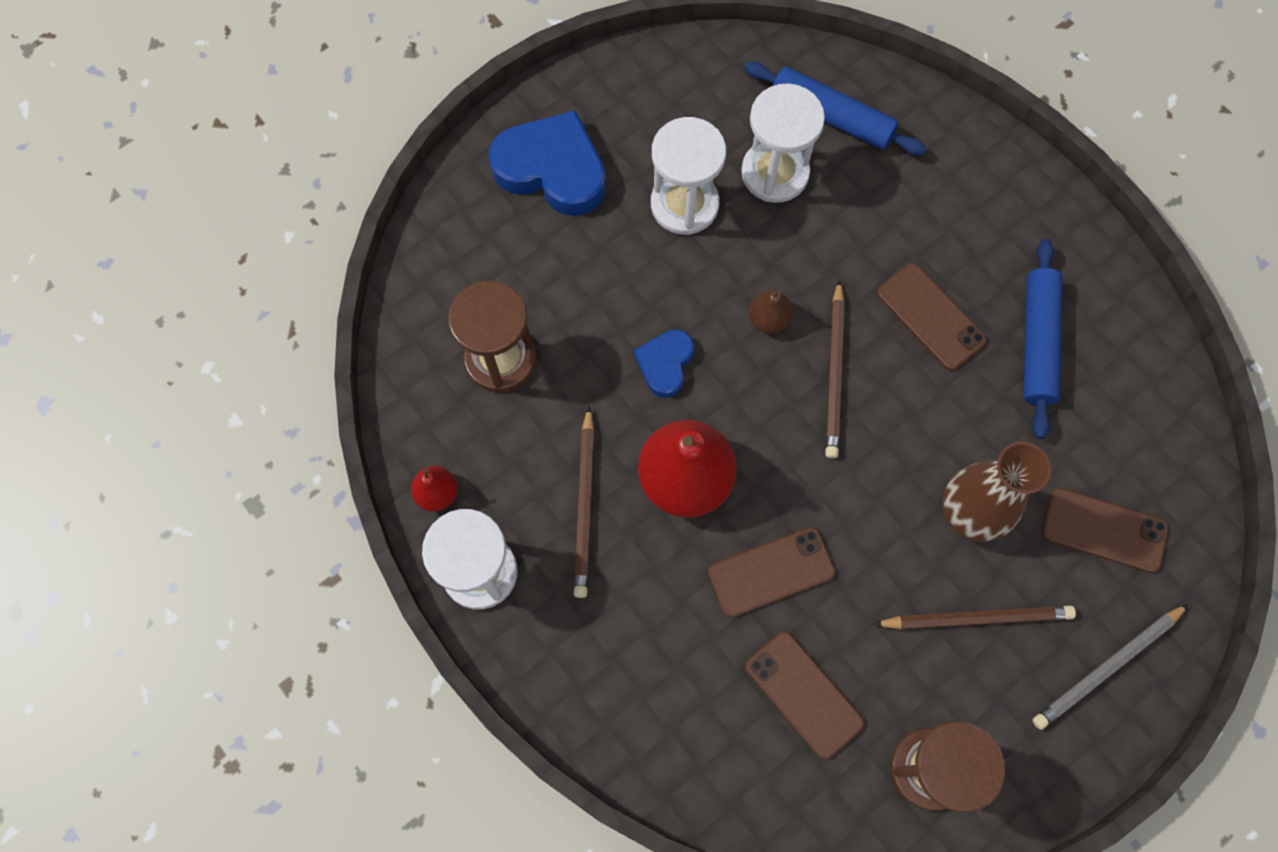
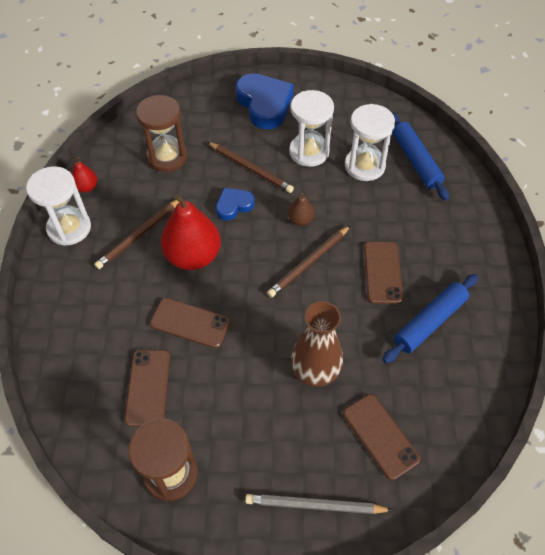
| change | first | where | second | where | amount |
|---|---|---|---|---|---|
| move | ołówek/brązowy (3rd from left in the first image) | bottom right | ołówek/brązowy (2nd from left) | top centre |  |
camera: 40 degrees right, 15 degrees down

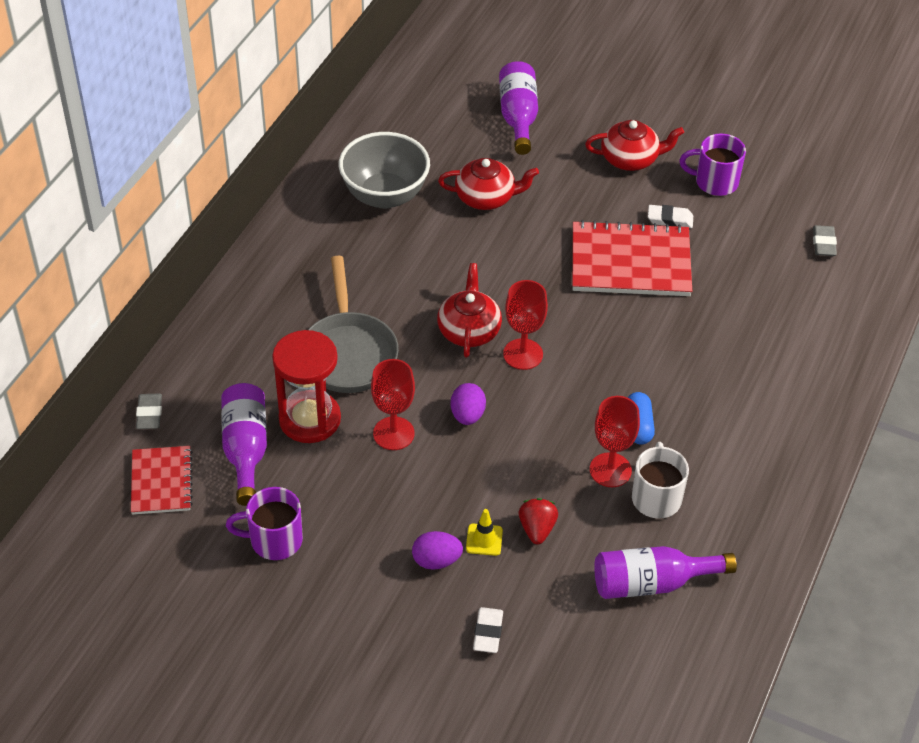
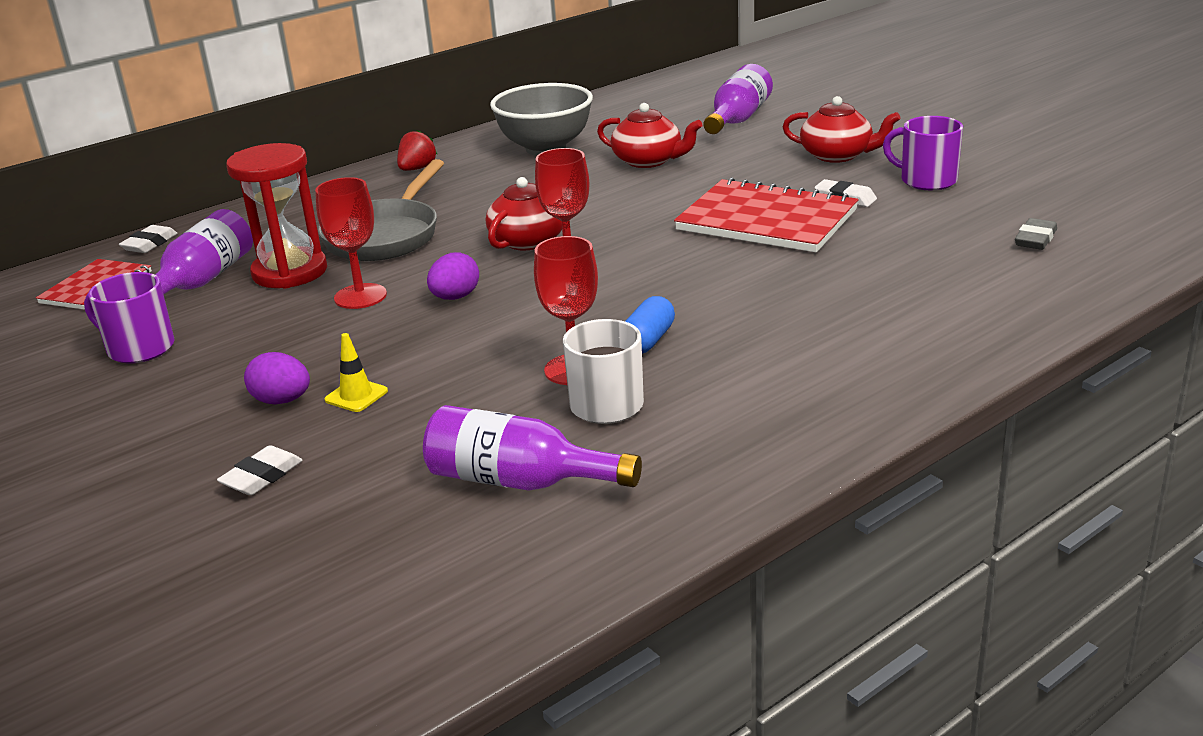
| change | first | where | second | where | amount |
|---|---|---|---|---|---|
| recolor | gumka do mazania/szary (1st from left) | middle left | gumka do mazania/biały (1st from left) | top left |  |
| move | truskawka/czerwony | bottom centre |  | top centre |  |
camera: 30 degrees right, 20 degrees down

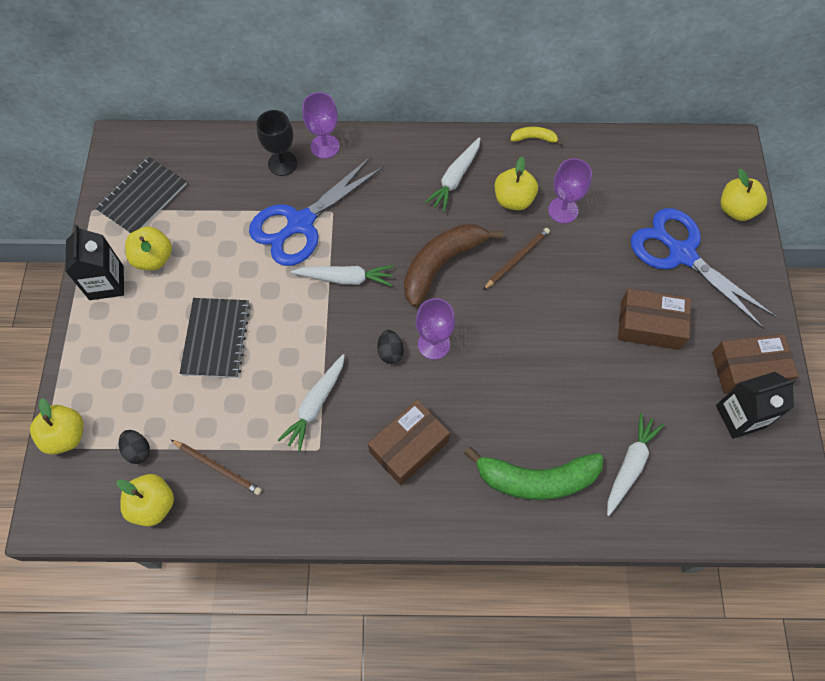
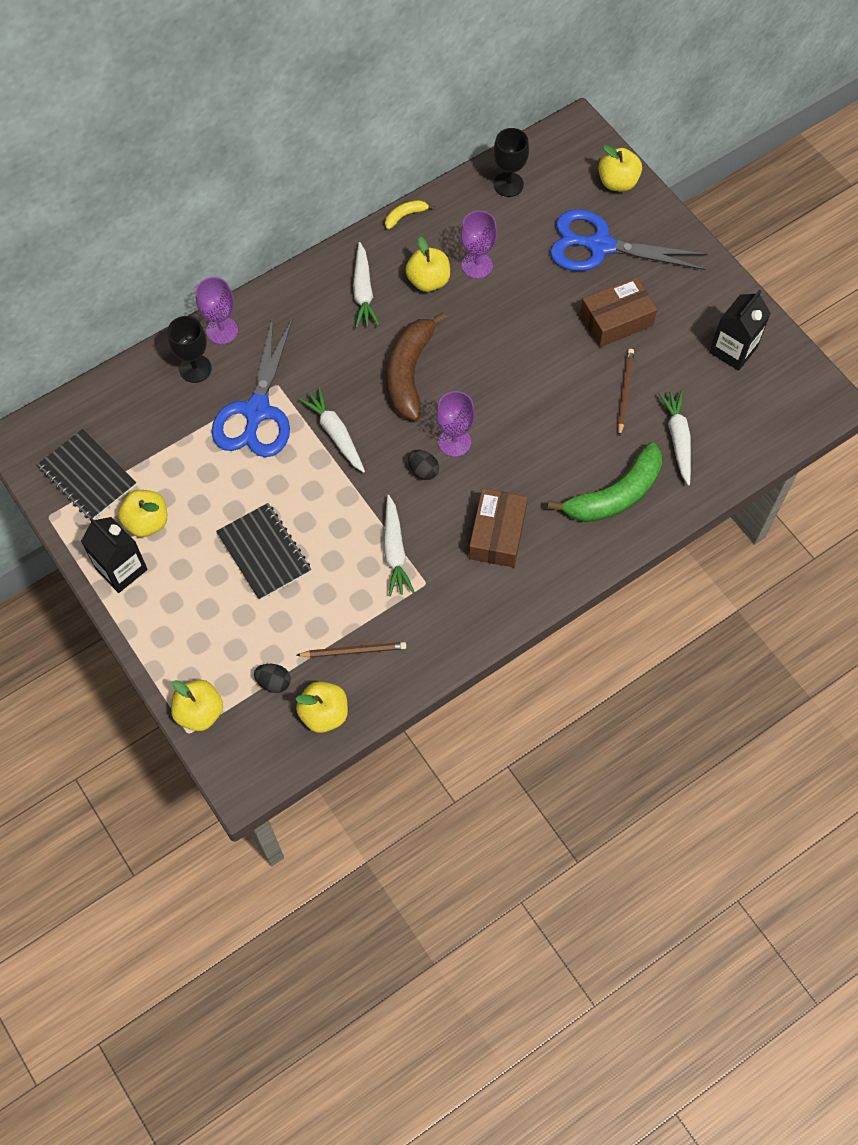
| change | first | where | second | where | amount |
|---|---|---|---|---|---|
| rotate | zeszyt/czarny (1st from left) | top left |  | middle left | 45 degrees counterclockwise |
| rotate | marchewka/biały (2nd from left in the first image) | centre | marchewka/biały (1st from left) | centre | 90 degrees counterclockwise |
| insert |  |  | kielich/czarny (2nd from left) | top centre |  |
| move | ołówek/brązowy (2nd from left) | centre |  | middle right |  |
| delete | pudełko/brązowy (3rd from left) | middle right |  |  |  |
camera: 35 degrees left, 0 degrees up

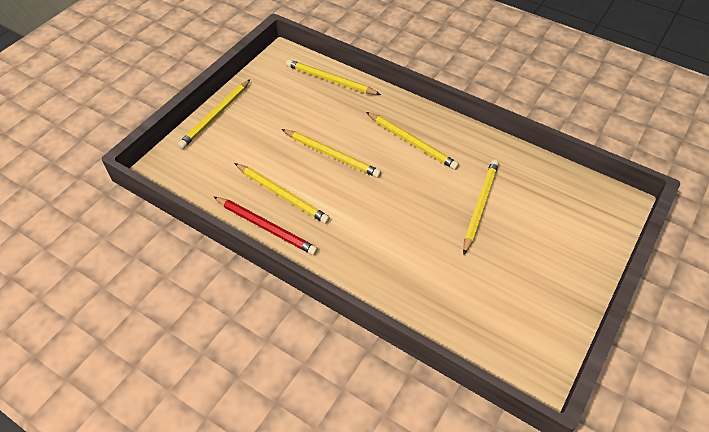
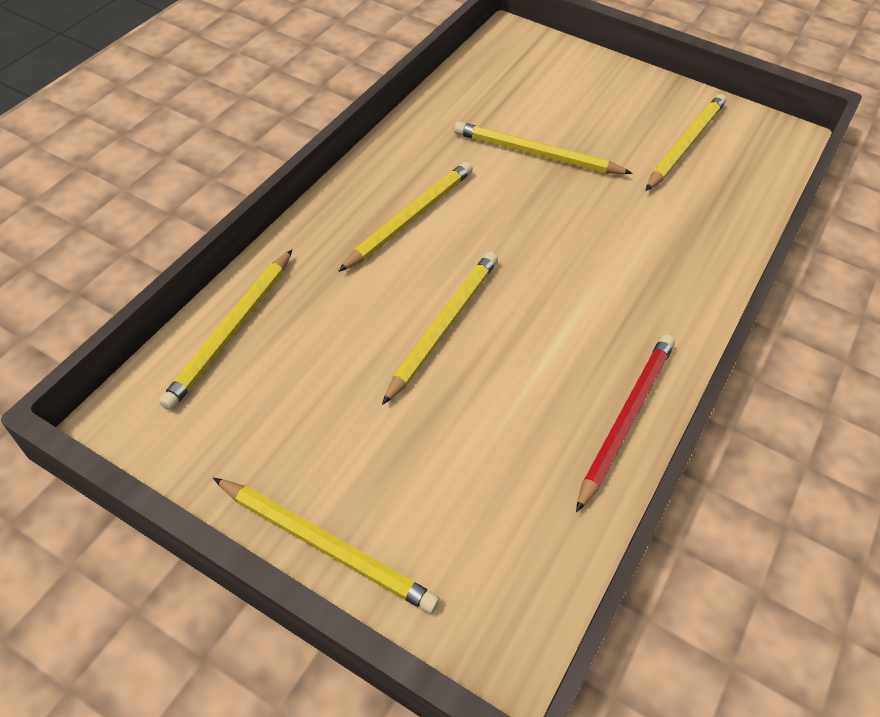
| change | first | where | second | where | amount |
|---|---|---|---|---|---|
| move | ołówek/żółty (2nd from left in the first image) | centre | ołówek/żółty (6th from left) | top right |  |
camera: 95 degrees left, 0 degrees up

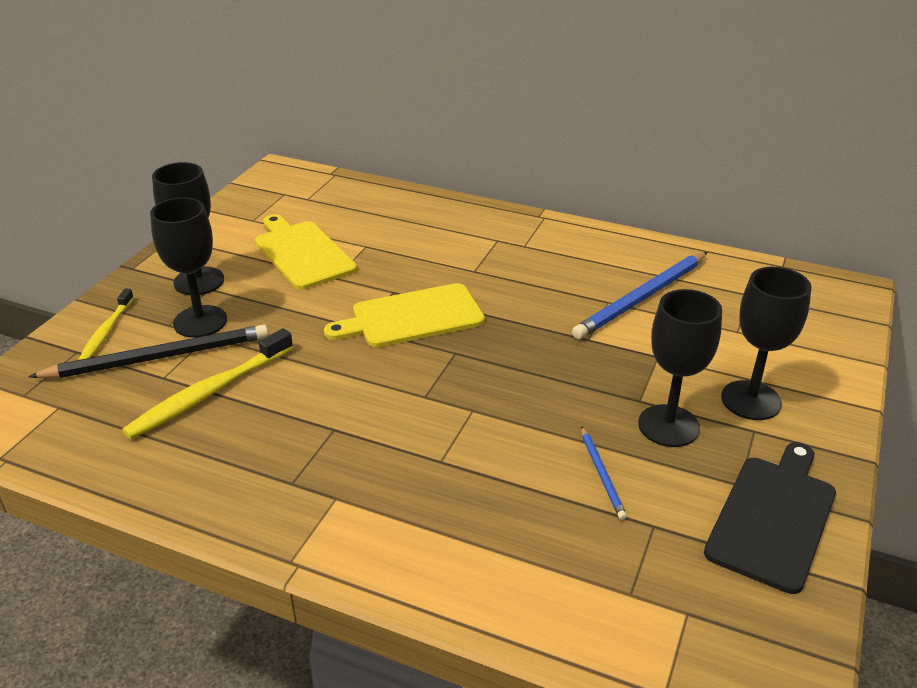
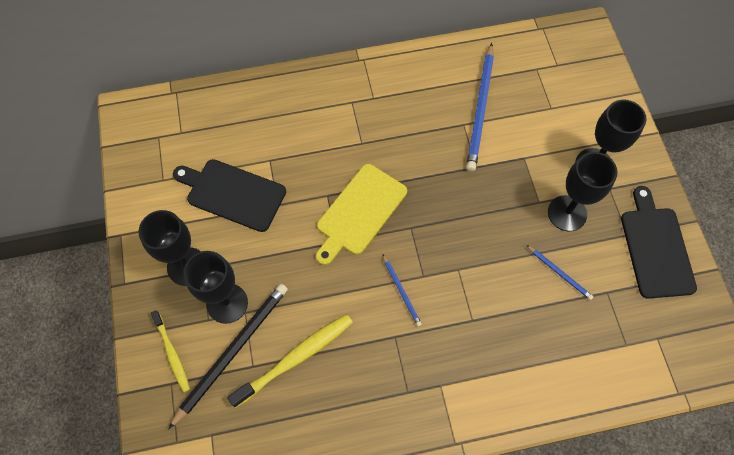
| change | first | where | second | where | amount |
|---|---|---|---|---|---|
| recolor | deska do krojenia/żółty (1st from left) | centre | deska do krojenia/czarny (1st from left) | middle left |  |
| rotate | szczoteczka do zębów/żółty (2nd from left) | middle left |  | bottom centre | 135 degrees counterclockwise |
| insert |  |  | ołówek/niebieski (1st from left) | centre |  |
camera: 35 degrees left, 30 degrees up

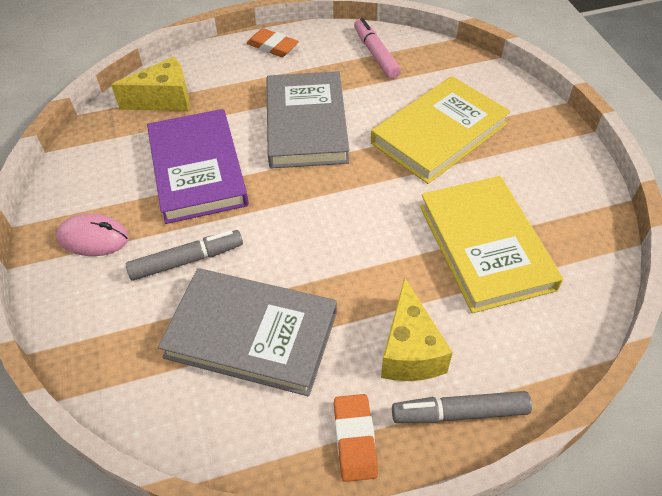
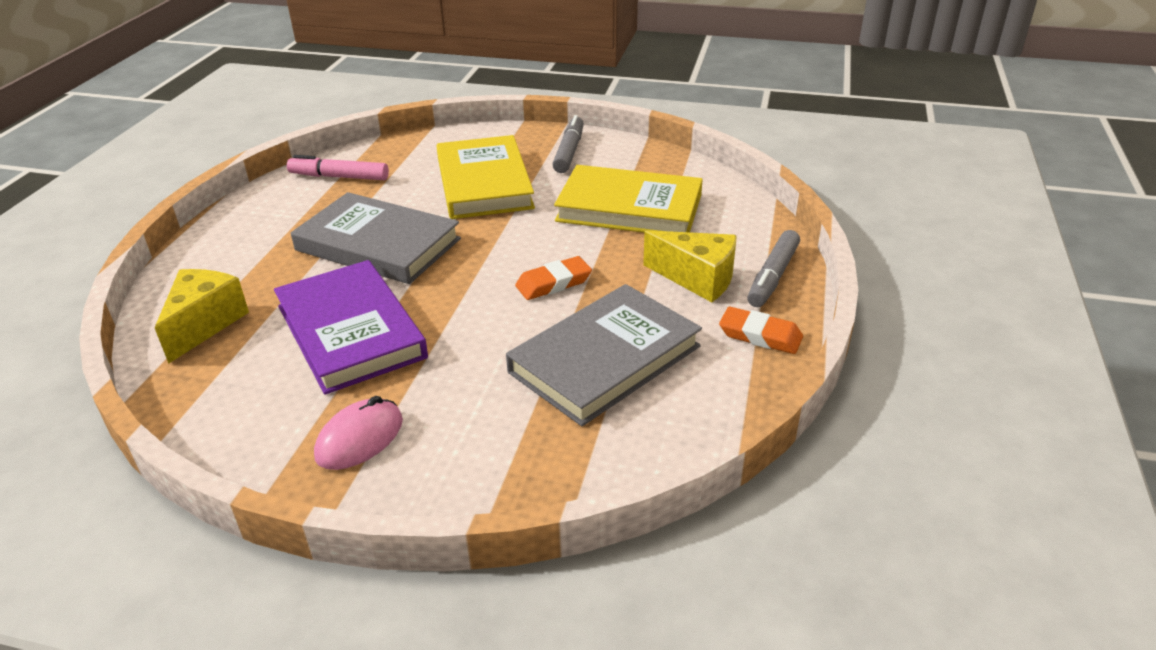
| change | first | where | second | where | amount |
|---|---|---|---|---|---|
| rotate | książka/fioletowy | middle left |  | middle left | 45 degrees clockwise |
| move | gumka do mazania/pomarańczowy (1st from left) | top centre |  | centre |  |
| move | flamaster/szary (1st from left) | middle left |  | top centre |  |
camera: 60 degrees left, 15 degrees down

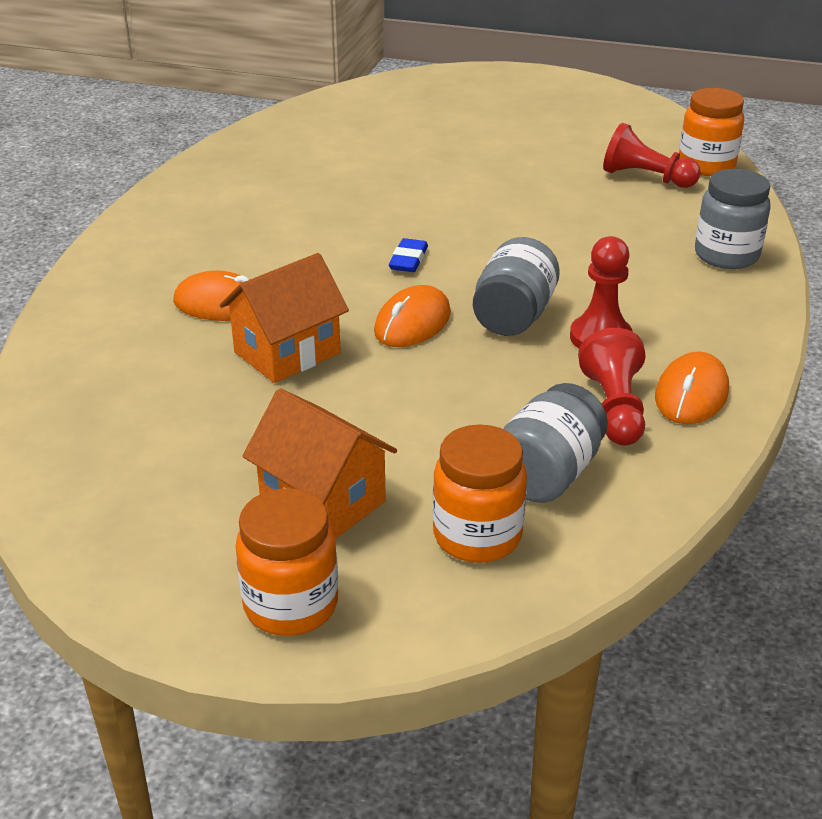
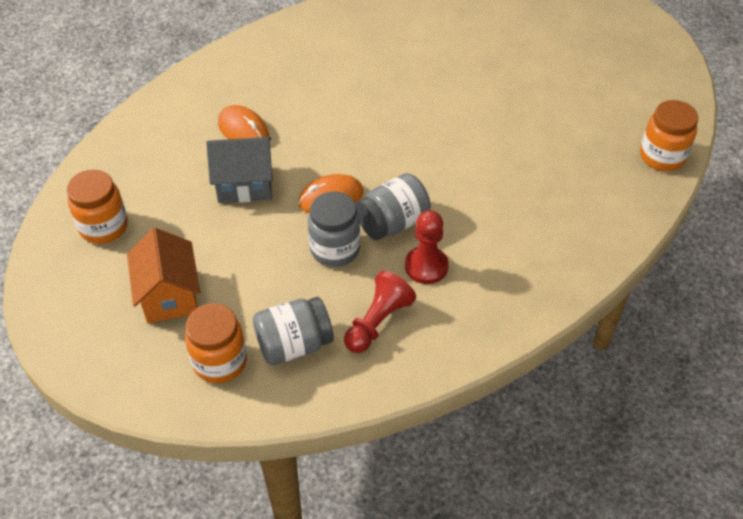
| change | first | where | second | where | amount |
|---|---|---|---|---|---|
| move | słoik/pomarańczowy (1st from left) | bottom centre |  | middle left |  |
| recolor | domek/pomarańczowy (1st from left) | centre | domek/szary | top left |  |
| move | słoik/szary (3rd from left in the first image) | top right | słoik/szary (2nd from left) | centre |  |
| delete | gumka do mazania/niebieski | top centre |  |  |  |
| delete | pionek/czerwony (3rd from left) | top right |  |  |  |
| delete | myszka/pomarańczowy (3rd from left) | middle right |  |  |  |
camera: 35 degrees right, 15 degrees up

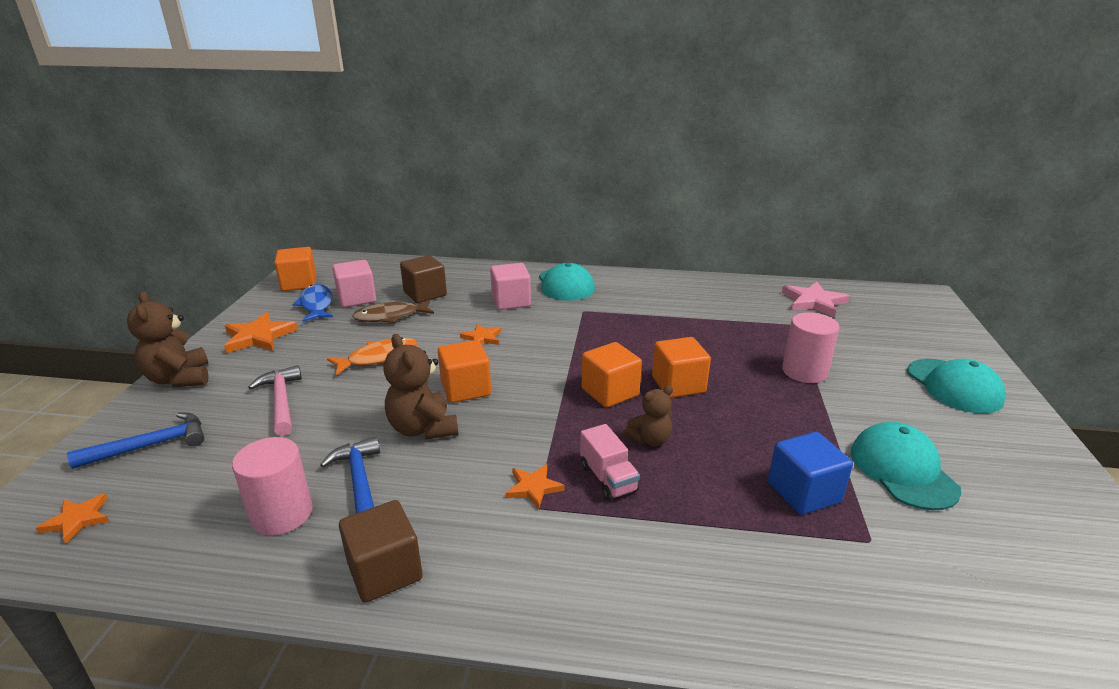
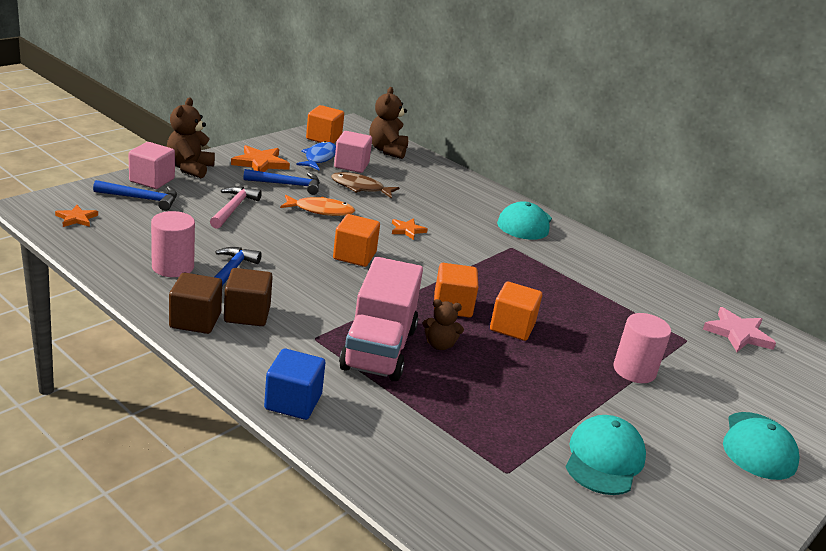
| change | first | where | second | where | amount |
|---|---|---|---|---|---|
| move | sześcian/różowy (2nd from left in the first image) | centre | sześcian/różowy (1st from left) | top left |  |
| move | sześcian/brązowy (2nd from left) | centre |  | middle left |  |
| insert |  |  | młotek/niebieski (3rd from left) | top centre |  |
| move | sześcian/niebieski | bottom right |  | bottom centre |  |
| resize | ciężarówka/różowy | bottom centre |  | centre | x2.12 |
| move | miś/brązowy (2nd from left) | centre |  | top centre |  |
| delete | gwiazda/pomarańczowy (4th from left) | bottom centre |  |  |  |
camera: 30 degrees right, 0 degrees up

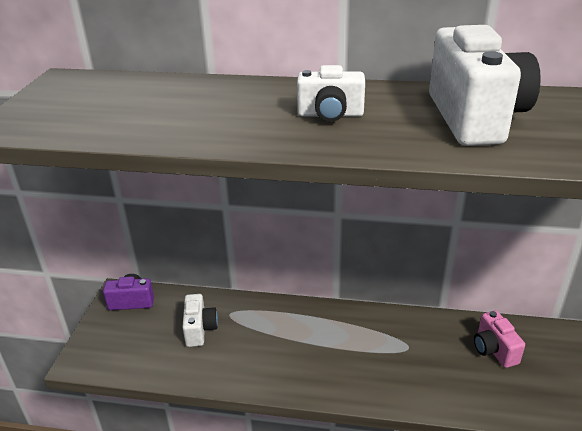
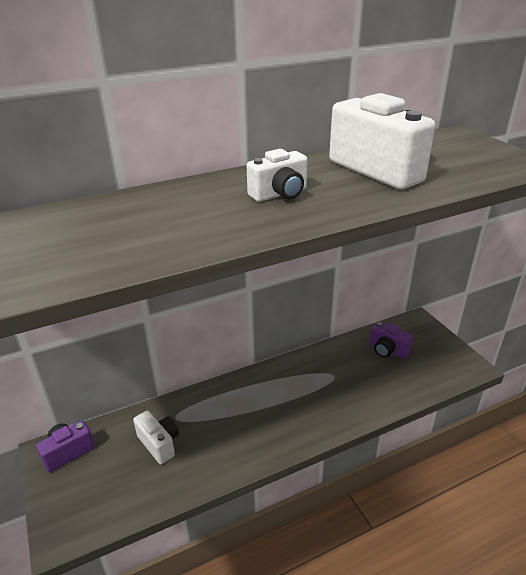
| change | first | where | second | where | amount |
|---|---|---|---|---|---|
| recolor | aparat fotograficzny/różowy | bottom right | aparat fotograficzny/fioletowy (2nd from left) | middle right |  |
camera: 35 degrees left, 0 degrees up

